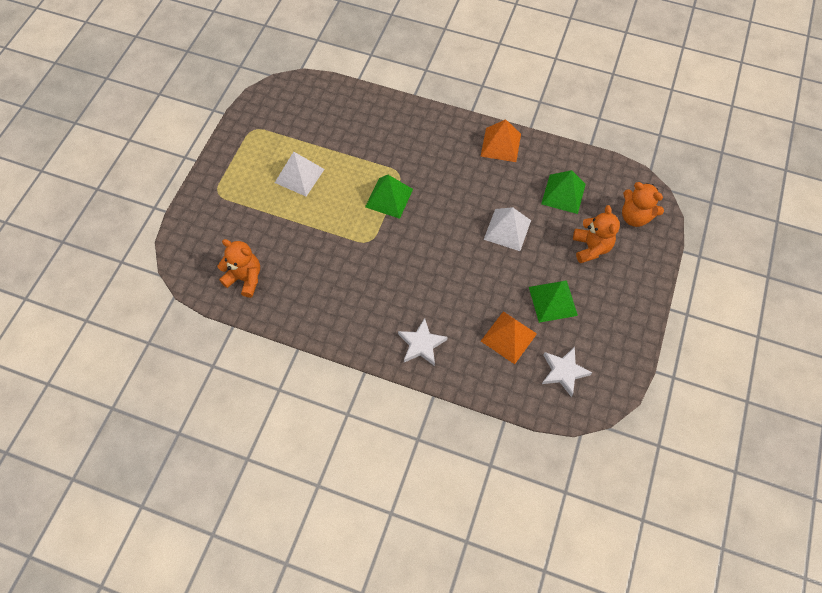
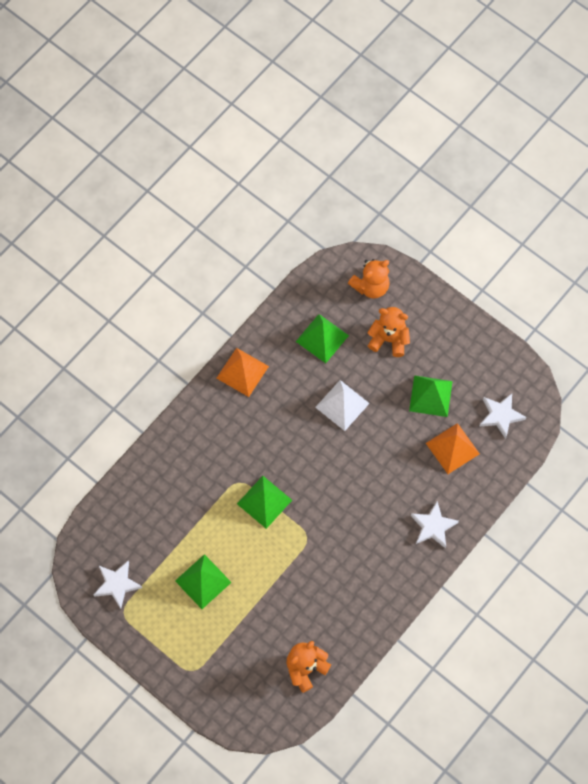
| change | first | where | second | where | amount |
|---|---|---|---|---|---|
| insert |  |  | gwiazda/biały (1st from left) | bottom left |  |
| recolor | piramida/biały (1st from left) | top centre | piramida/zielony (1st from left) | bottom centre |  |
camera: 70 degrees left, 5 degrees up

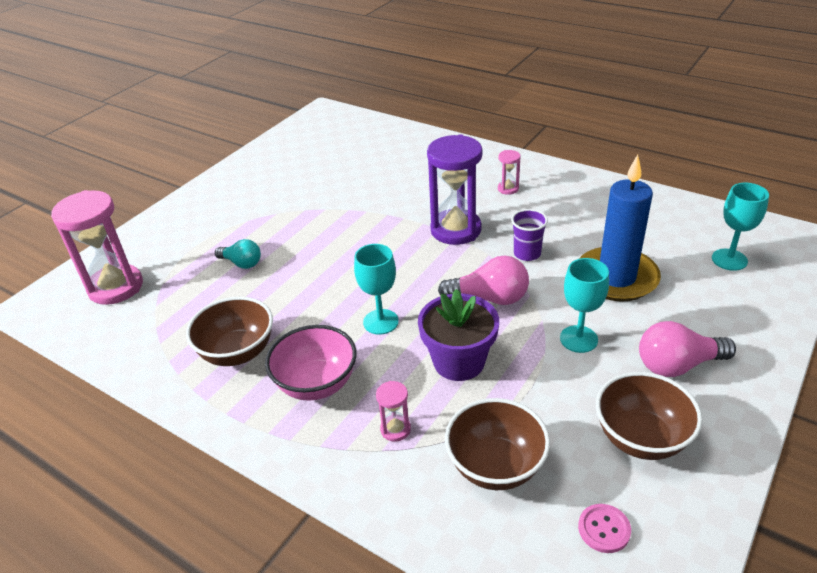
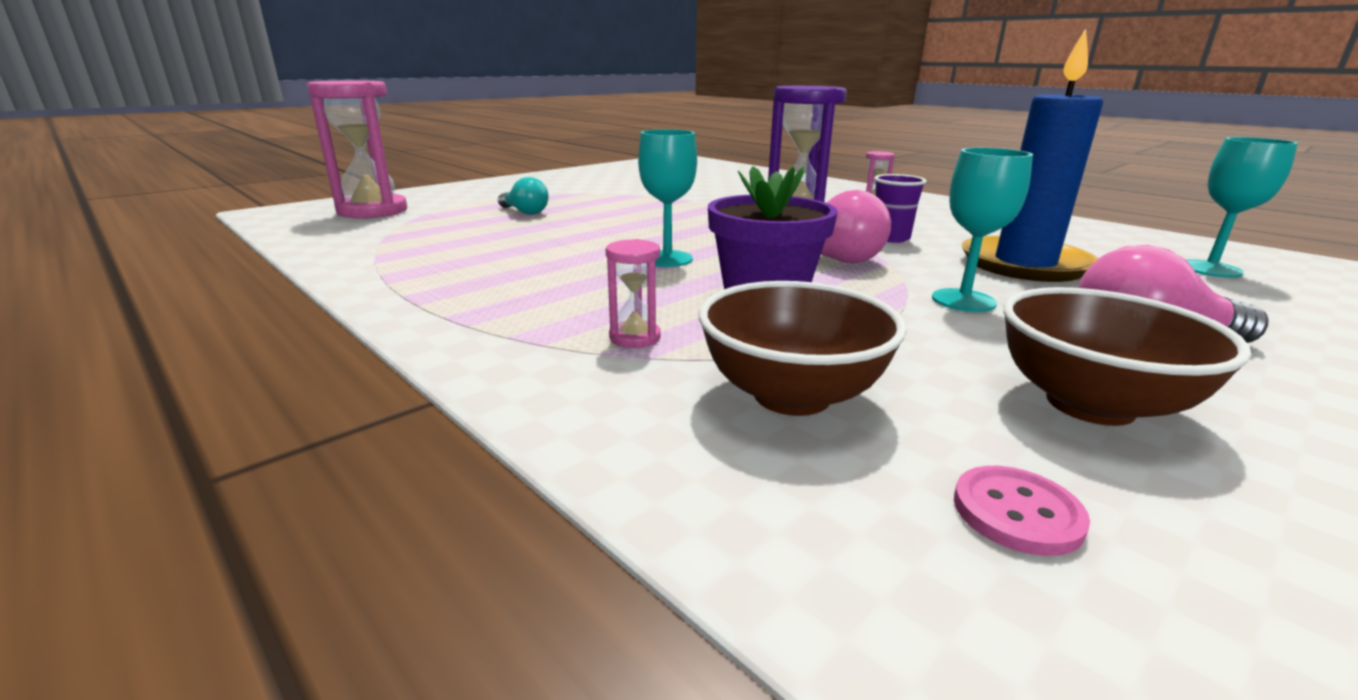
| change | first | where | second | where | amount |
|---|---|---|---|---|---|
| delete | miska/brązowy (1st from left) | middle left |  |  |  |
| delete | miska/różowy | centre |  |  |  |
camera: 10 degrees right, 15 degrees down

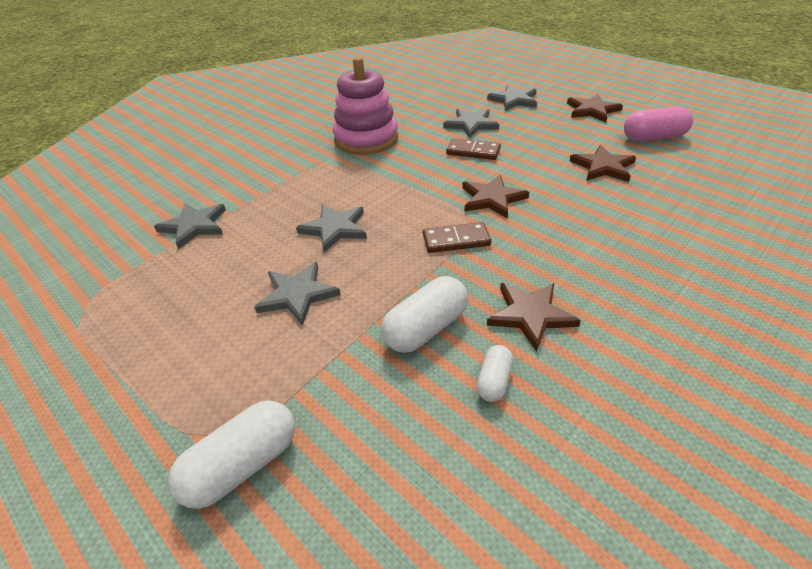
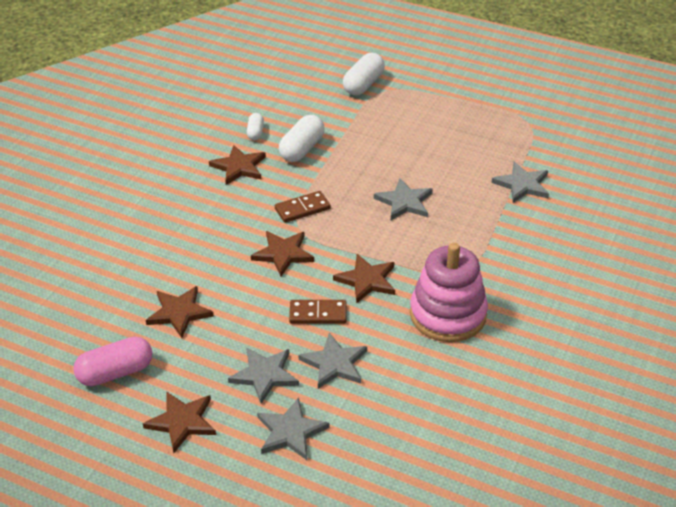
| change | first | where | second | where | amount |
|---|---|---|---|---|---|
| move | gwiazda/szary (2nd from left in the first image) | centre | gwiazda/szary (1st from left) | bottom centre |  |
| insert |  |  | gwiazda/brązowy (5th from left) | centre |  |
camera: 160 degrees right, 0 degrees up

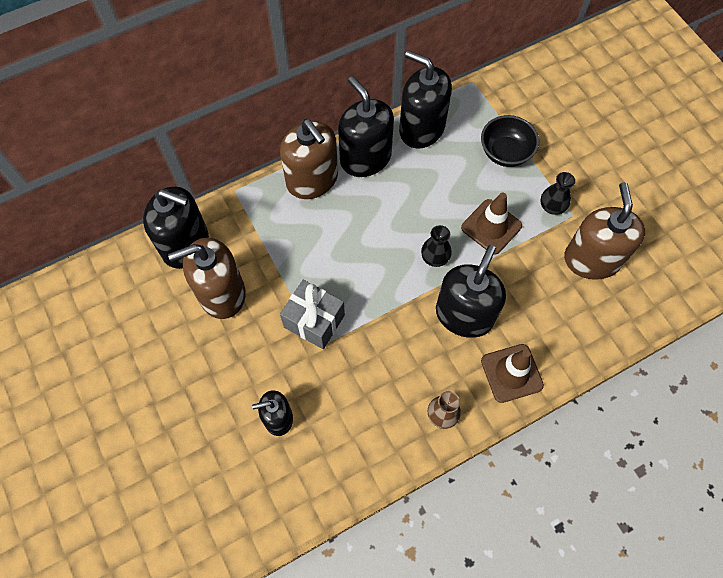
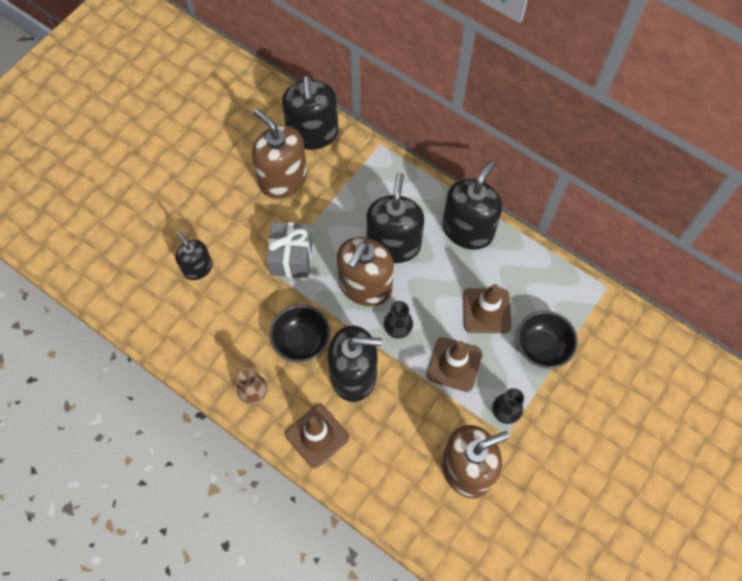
| change | first | where | second | where | amount |
|---|---|---|---|---|---|
| insert |  |  | miska/czarny (1st from left) | centre |  |
| move | dozownik mydła/brązowy (2nd from left) | top centre |  | centre |  |
| move | dozownik mydła/czarny (4th from left) | top centre |  | centre |  |
| insert |  |  | pachołek/brązowy (3rd from left) | centre |  |
camera: 65 degrees right, 0 degrees up

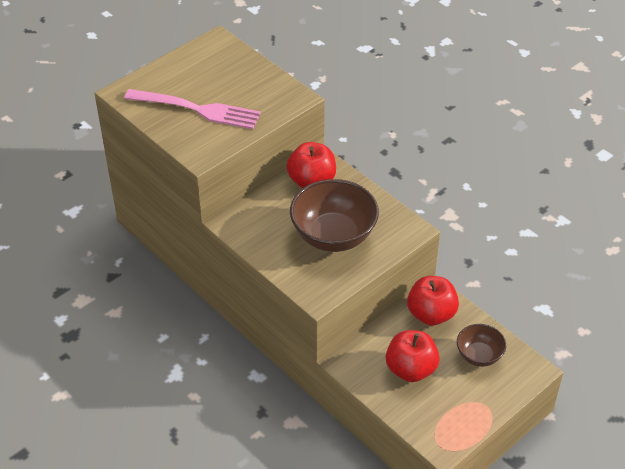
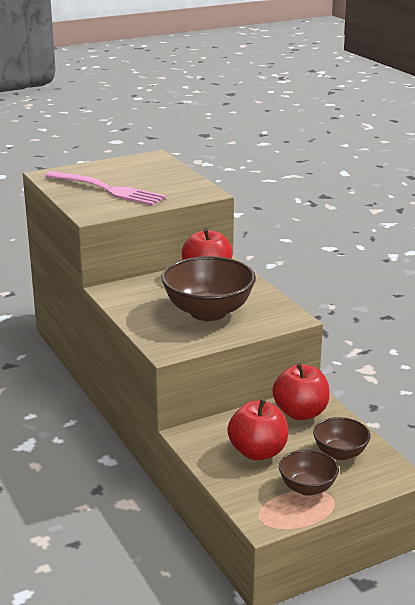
| change | first | where | second | where | amount |
|---|---|---|---|---|---|
| insert |  |  | miska/brązowy (2nd from left) | bottom right |  |
camera: 15 degrees right, 20 degrees down

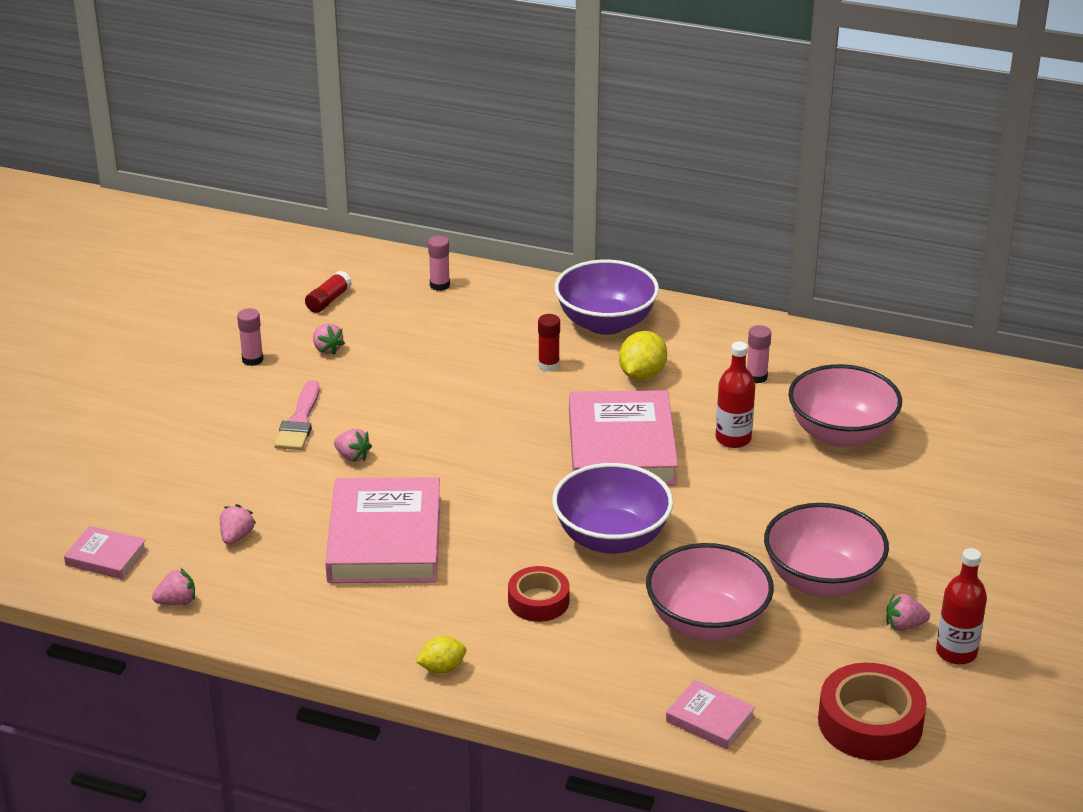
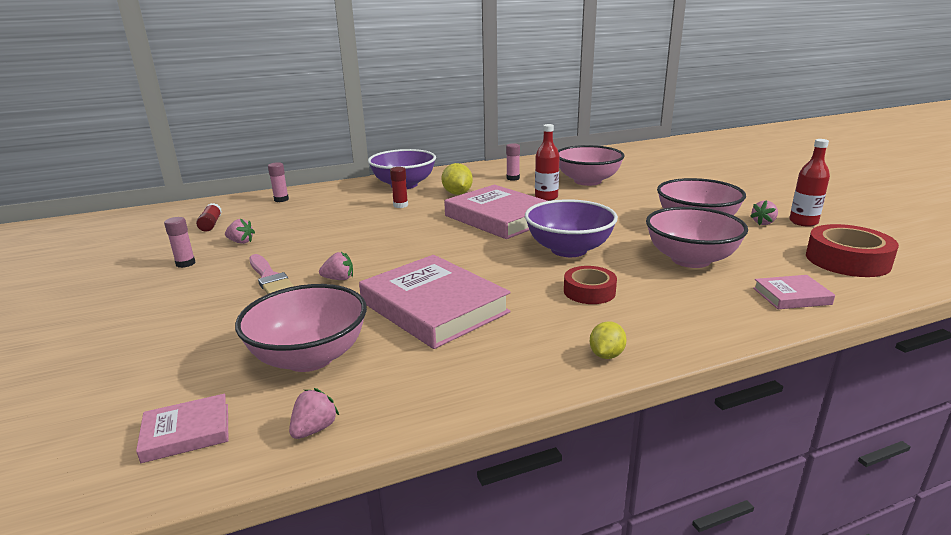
| change | first | where | second | where | amount |
|---|---|---|---|---|---|
| replace | truskawka/różowy (2nd from left) | middle left | miska/różowy (1st from left) | middle left |  |
camera: 40 degrees left, 10 degrees down

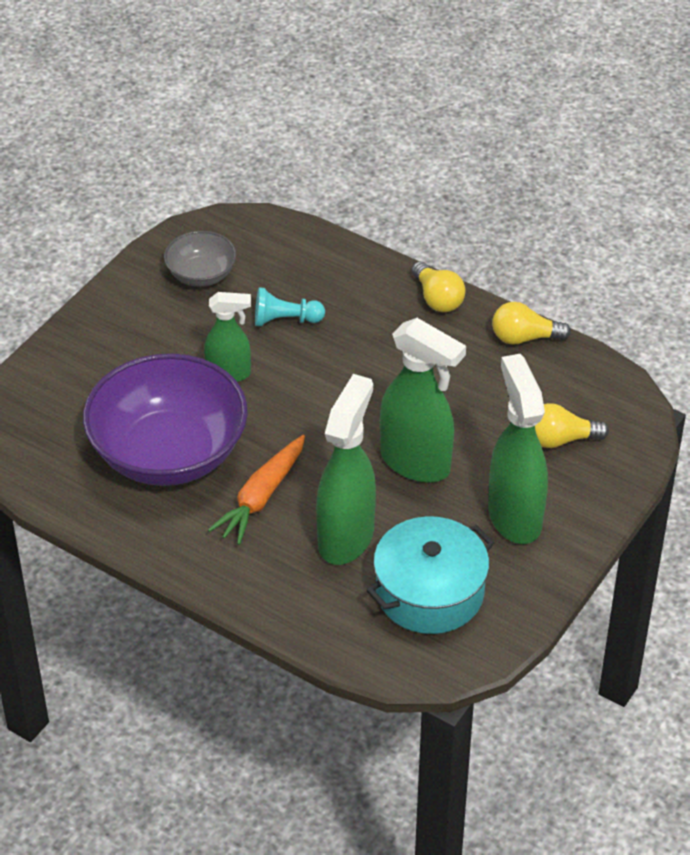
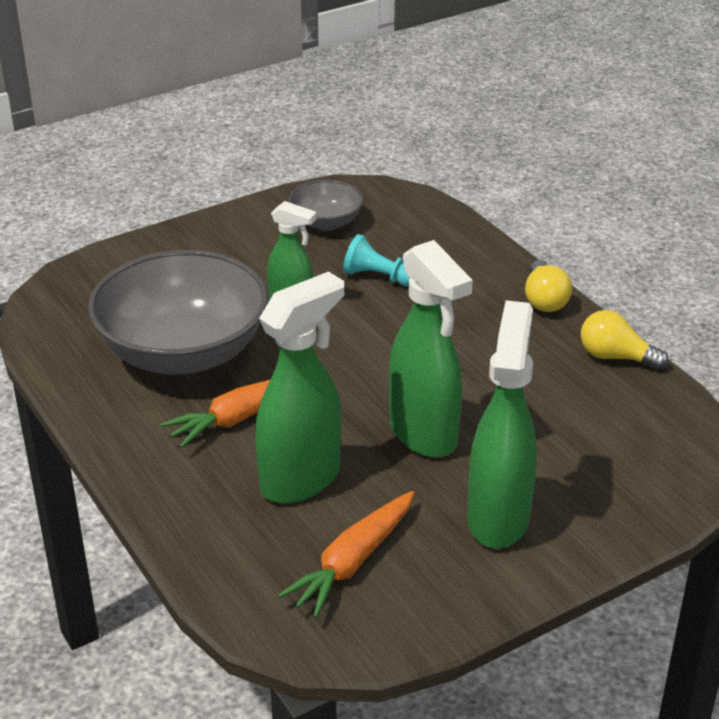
| change | first | where | second | where | amount |
|---|---|---|---|---|---|
| recolor | miska/fioletowy | middle left | miska/szary (1st from left) | middle left |  |
| replace | garnek/turkusowy | bottom centre | marchewka/pomarańczowy (2nd from left) | bottom centre |  |
| delete | żarówka/żółty (3rd from left) | middle right |  |  |  |
camera: 25 degrees right, 10 degrees down

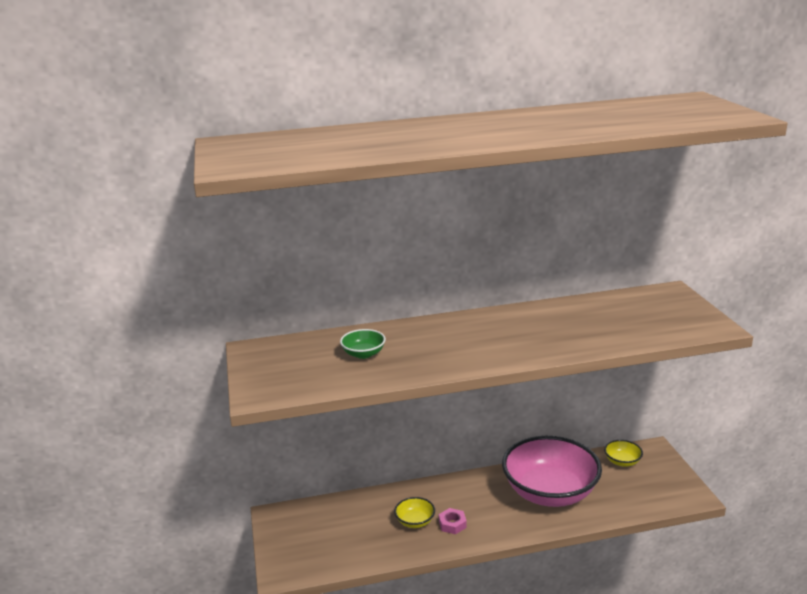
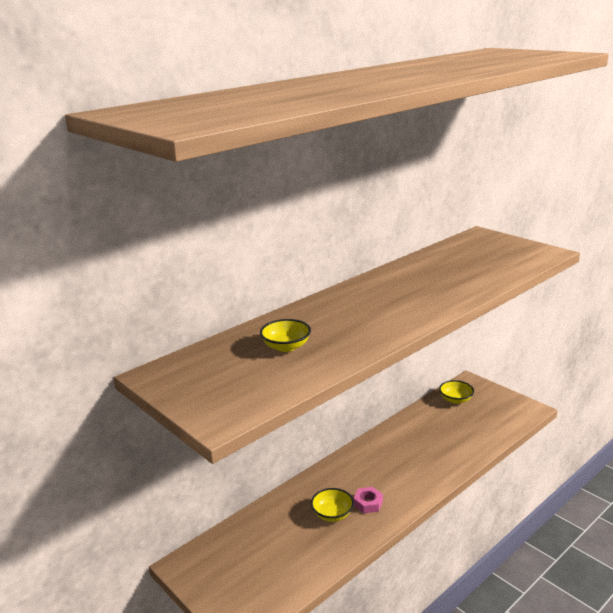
| change | first | where | second | where | amount |
|---|---|---|---|---|---|
| recolor | miska/zielony | centre | miska/żółty (1st from left) | centre |  |
| delete | miska/różowy | bottom right |  |  |  |
camera: 30 degrees left, 0 degrees up

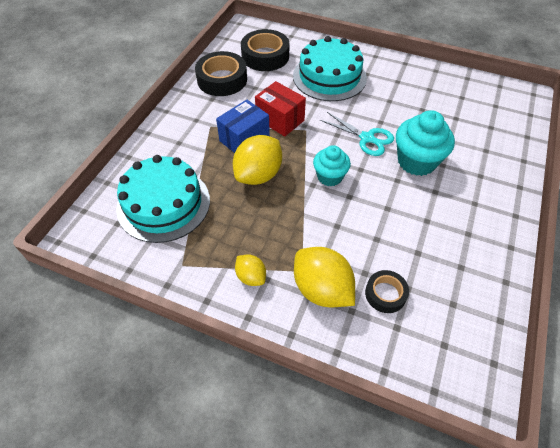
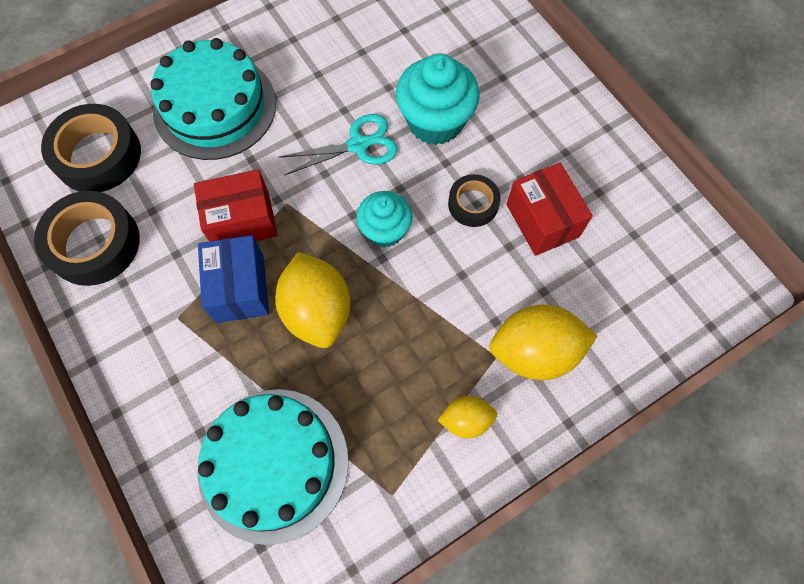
| change | first | where | second | where | amount |
|---|---|---|---|---|---|
| move | taśma klejąca/czarny (3rd from left) | middle right |  | centre |  |
| insert |  |  | pudełko/czerwony (2nd from left) | middle right |  |
camera: 55 degrees left, 15 degrees up

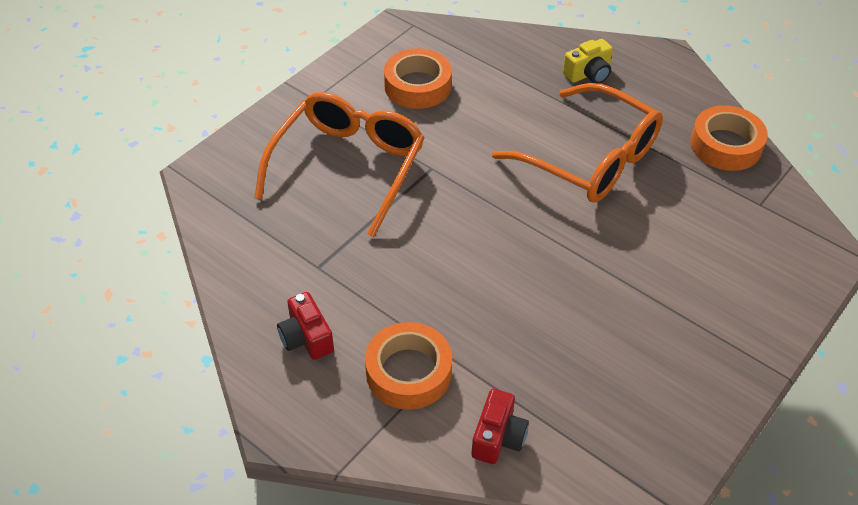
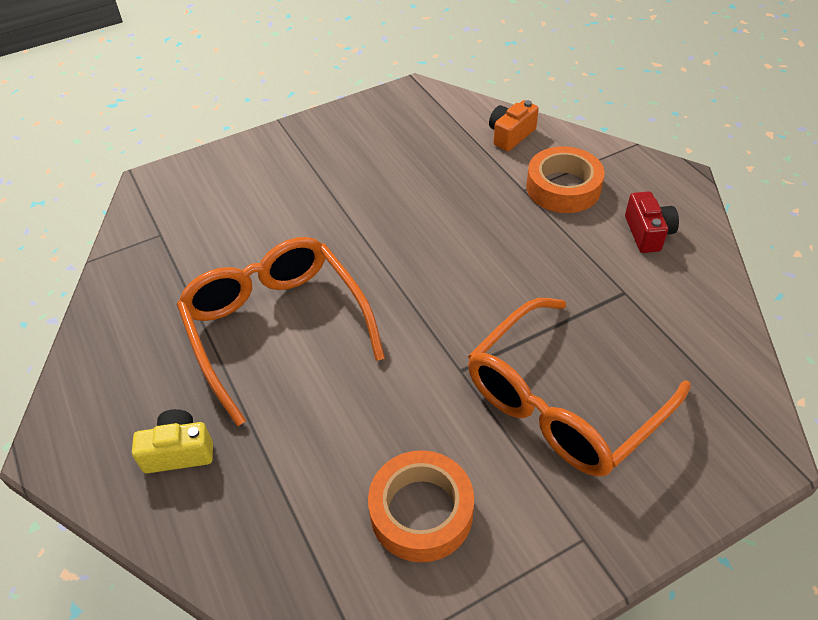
| change | first | where | second | where | amount |
|---|---|---|---|---|---|
| recolor | aparat fotograficzny/czerwony (2nd from left) | bottom centre | aparat fotograficzny/pomarańczowy | top centre |  |
| delete | taśma klejąca/pomarańczowy (3rd from left) | top right |  |  |  |
camera: 155 degrees left, 0 degrees up

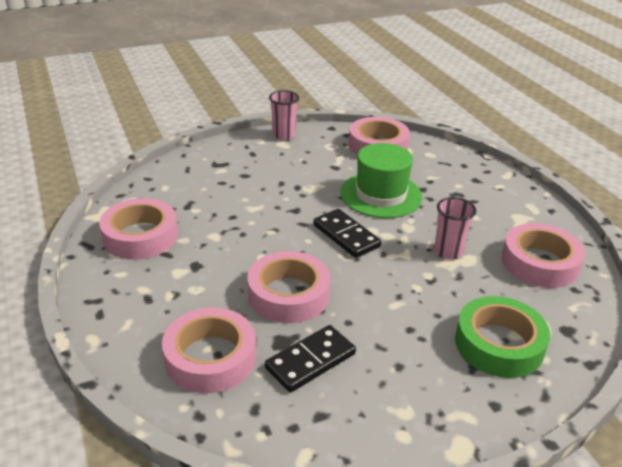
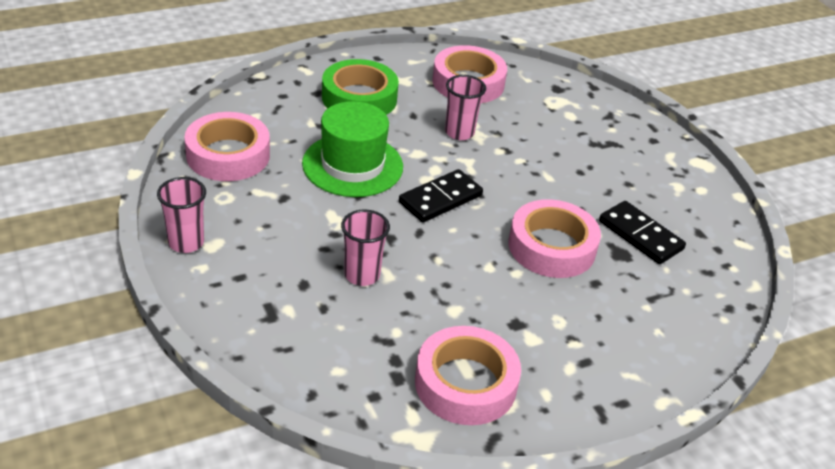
| change | first | where | second | where | amount |
|---|---|---|---|---|---|
| move | taśma klejąca/zielony | bottom right |  | top centre |  |
| insert |  |  | szklanka/różowy (2nd from left) | centre |  |
| delete | taśma klejąca/różowy (2nd from left) | bottom centre |  |  |  |
camera: 95 degrees left, 5 degrees up

